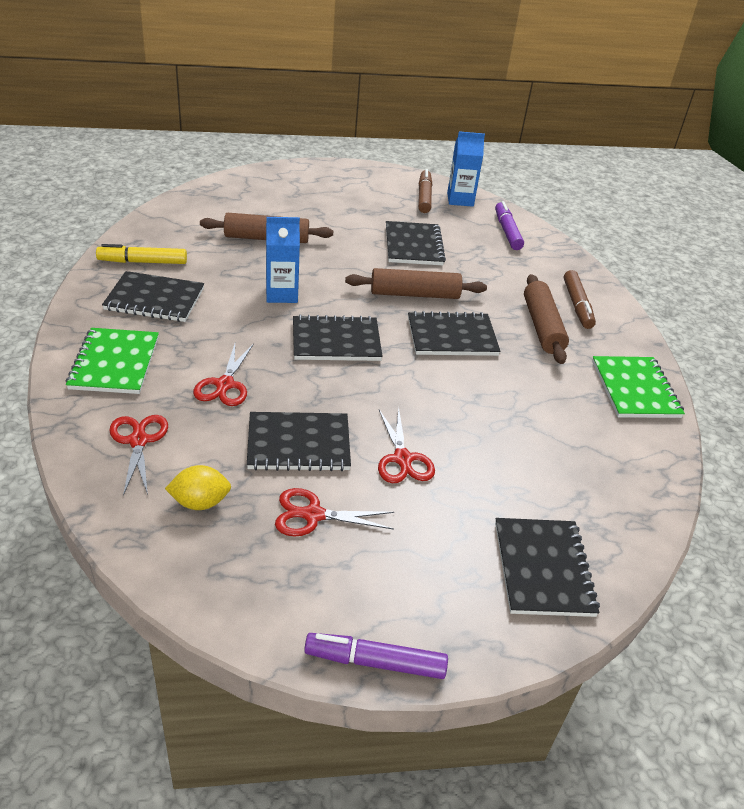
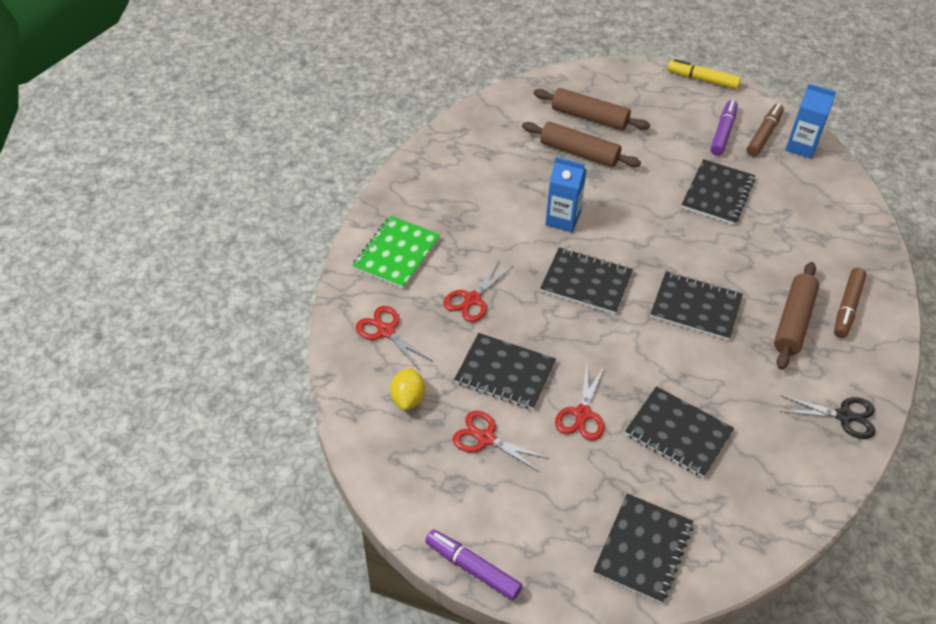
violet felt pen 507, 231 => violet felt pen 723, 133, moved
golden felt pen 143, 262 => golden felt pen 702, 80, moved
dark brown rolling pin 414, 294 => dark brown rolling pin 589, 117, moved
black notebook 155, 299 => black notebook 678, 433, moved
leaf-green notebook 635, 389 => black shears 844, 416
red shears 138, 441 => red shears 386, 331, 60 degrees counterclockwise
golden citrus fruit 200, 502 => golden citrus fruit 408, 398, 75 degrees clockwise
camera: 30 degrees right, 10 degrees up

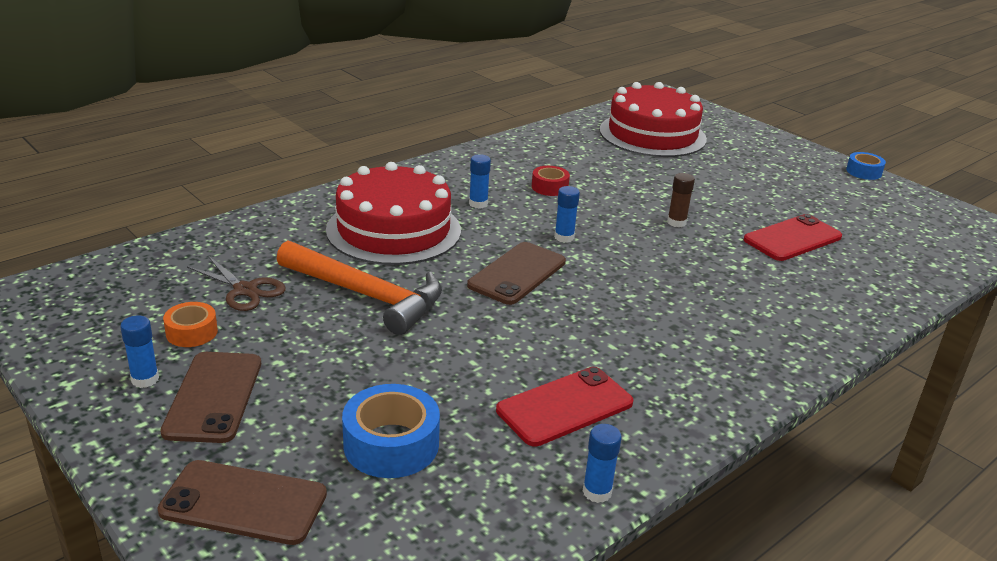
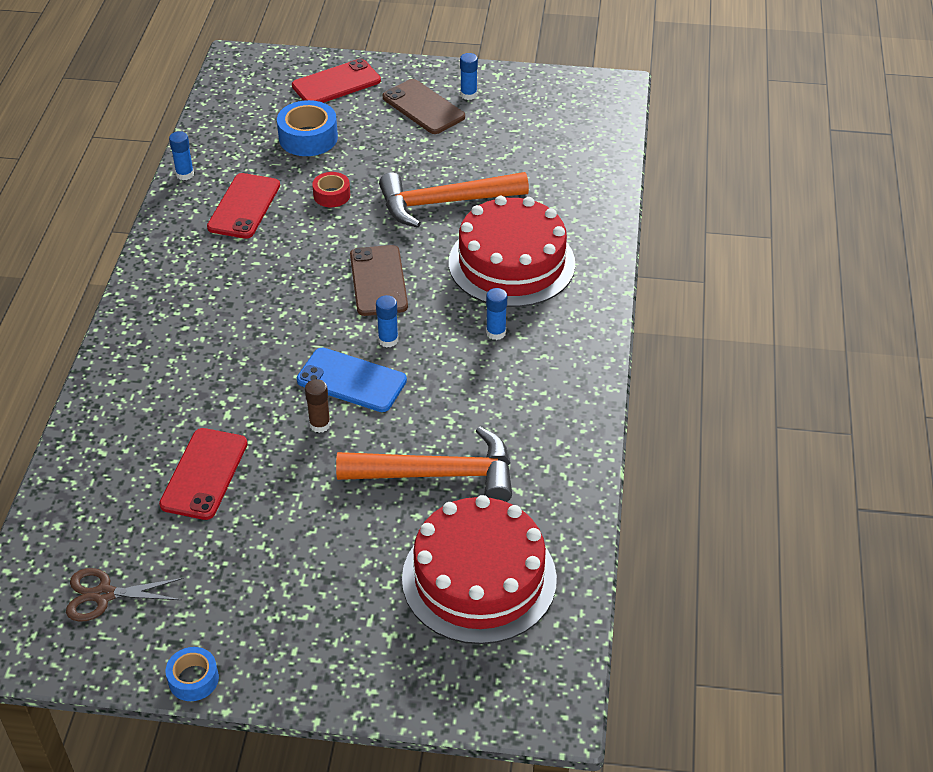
red sticky tape 549, 187 => red sticky tape 331, 195, moved
dark brown shears 245, 290 => dark brown shears 104, 595, moved
bright orange sticky tape 192, 332 => nothing
dark brown phone 244, 503 => red phone 336, 83
nothing => blue phone 351, 380
nothing => bright orange claw hammer 438, 474
camera: 140 degrees right, 15 degrees up

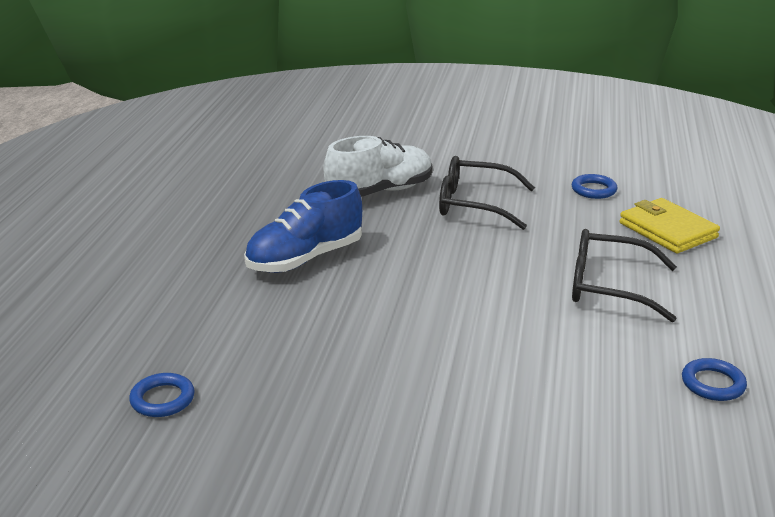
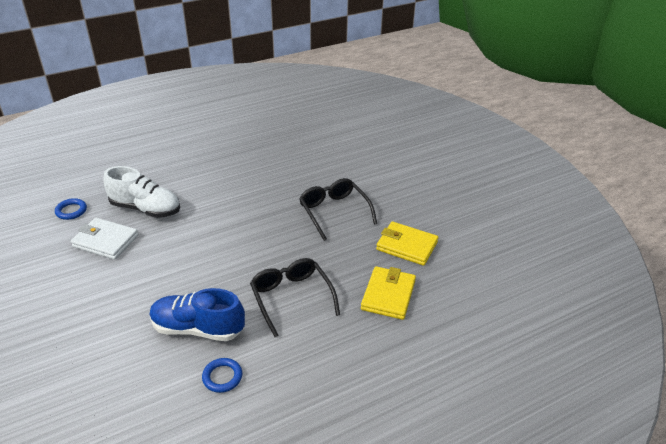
pure white sneaker 380, 191 => pure white sneaker 145, 209, moved
blue hoop 593, 190 => golden billfold 406, 246
blue sneaker 305, 258 => blue sneaker 198, 328, moved
nothing => pure white billfold 105, 241
camera: 50 degrees right, 10 degrees up

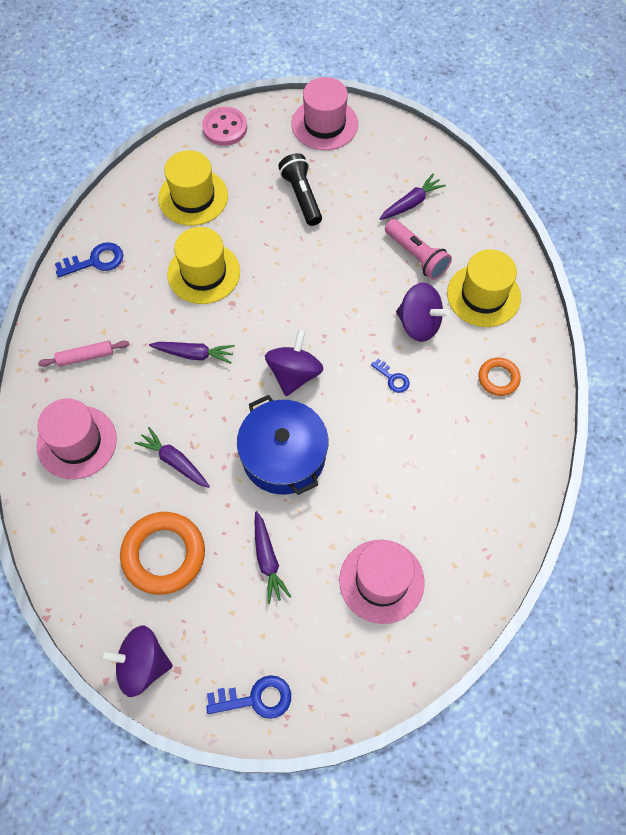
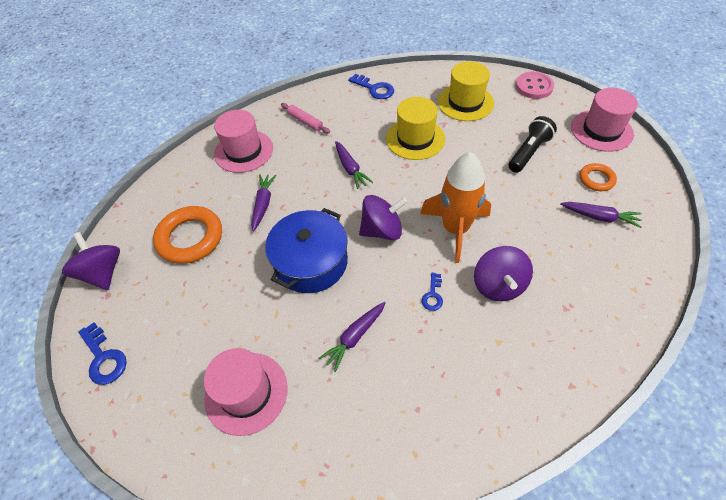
pink flashlight 416, 256 => nothing
golden tall hat 483, 295 => nothing
bright orange hoop 498, 378 => bright orange hoop 596, 179, moved
violet root vegetable 267, 560 => violet root vegetable 354, 337, moved
nothing => bright orange rocket 455, 229
camera: 60 degrees right, 10 degrees down

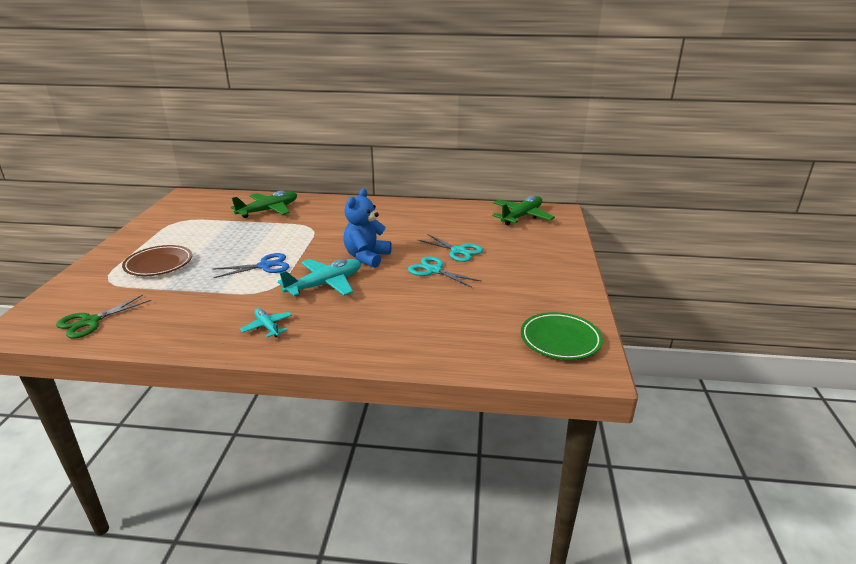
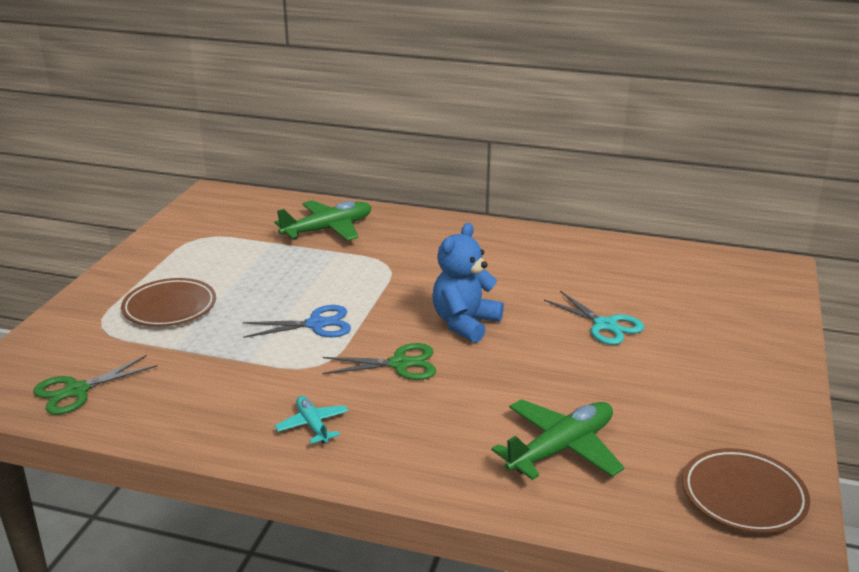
leaf-green toy plane 521, 216 => leaf-green toy plane 561, 448, moved
aqua shears 434, 270 => nothing
aqua toy plane 325, 284 => leaf-green shears 399, 364
leaf-green dinner plate 560, 340 => dark brown dinner plate 743, 496
camera: 10 degrees right, 0 degrees up

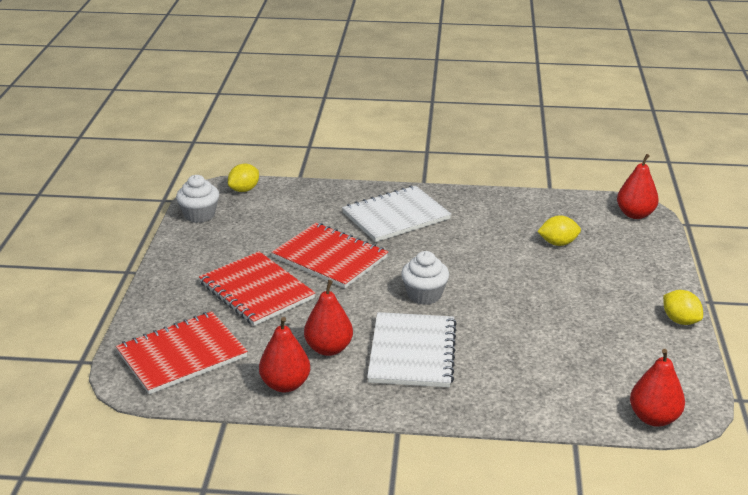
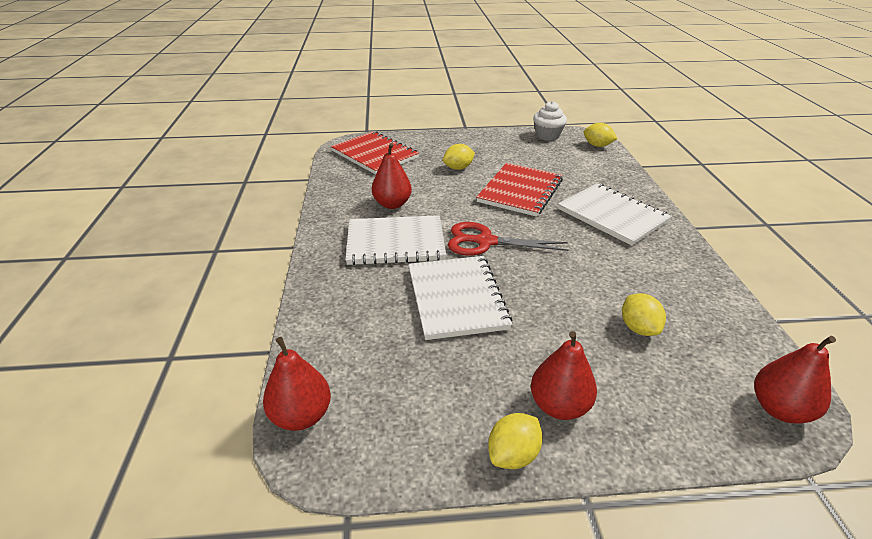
red notebook 256, 291 => golden citrus fruit 458, 168
pure white fairy cake 424, 295 => red shears 485, 242
red toy pear 285, 385 => red toy pear 559, 406, moved
nothing => pure white notebook 456, 298
camera: 80 degrees right, 5 degrees up

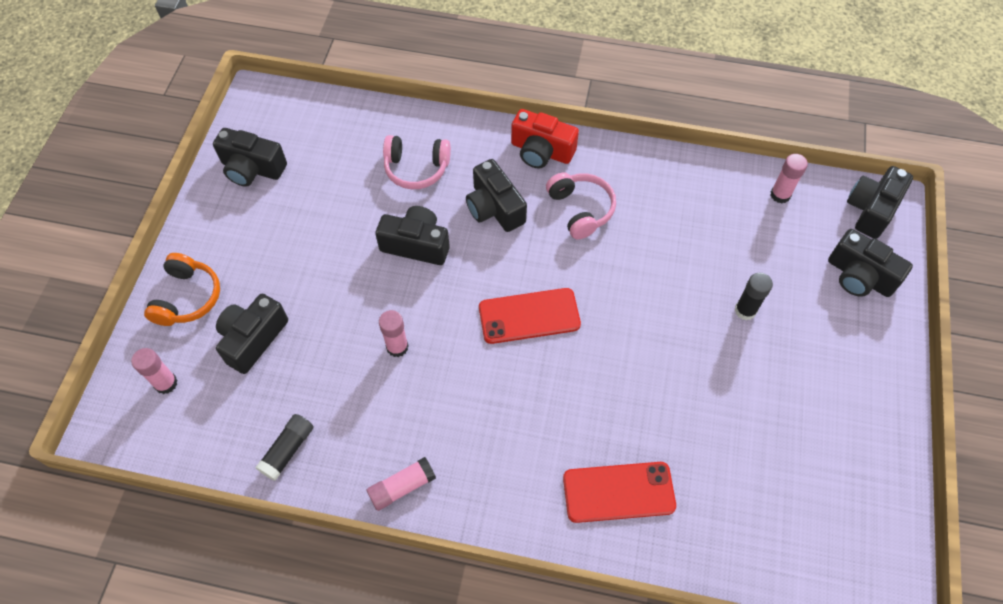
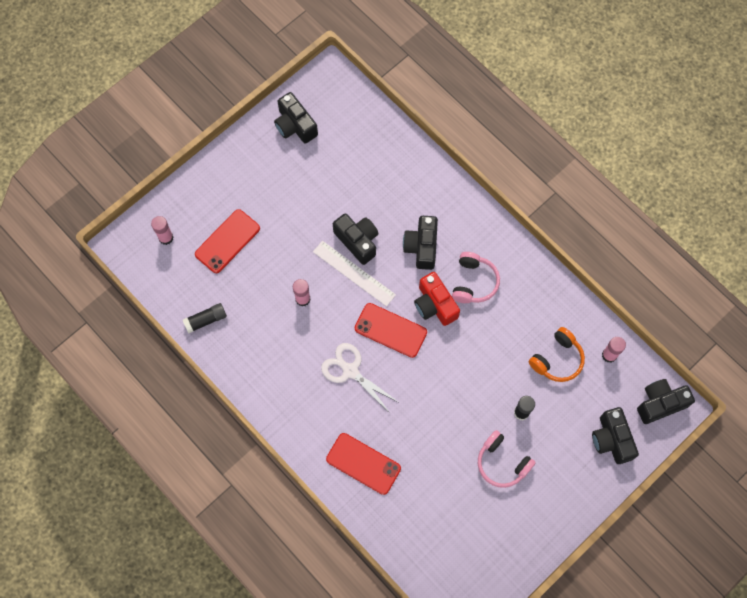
red compact camera 541, 151 => red compact camera 435, 305, moved
pink headphones 416, 168 => pink headphones 502, 463, moved
bright orange headphones 187, 298 => bright orange headphones 557, 359, moved
black compact camera 253, 339 => red phone 227, 241
pink glue stick 402, 487 => nothing
nothing => pure white measuring stick 354, 273
nothing => pure white shears 350, 371
camera: 35 degrees right, 10 degrees up

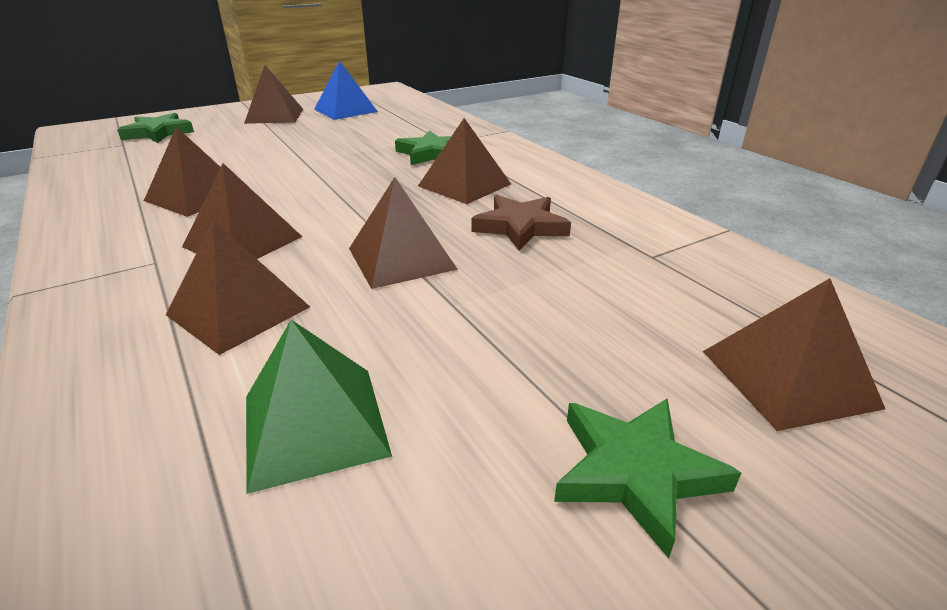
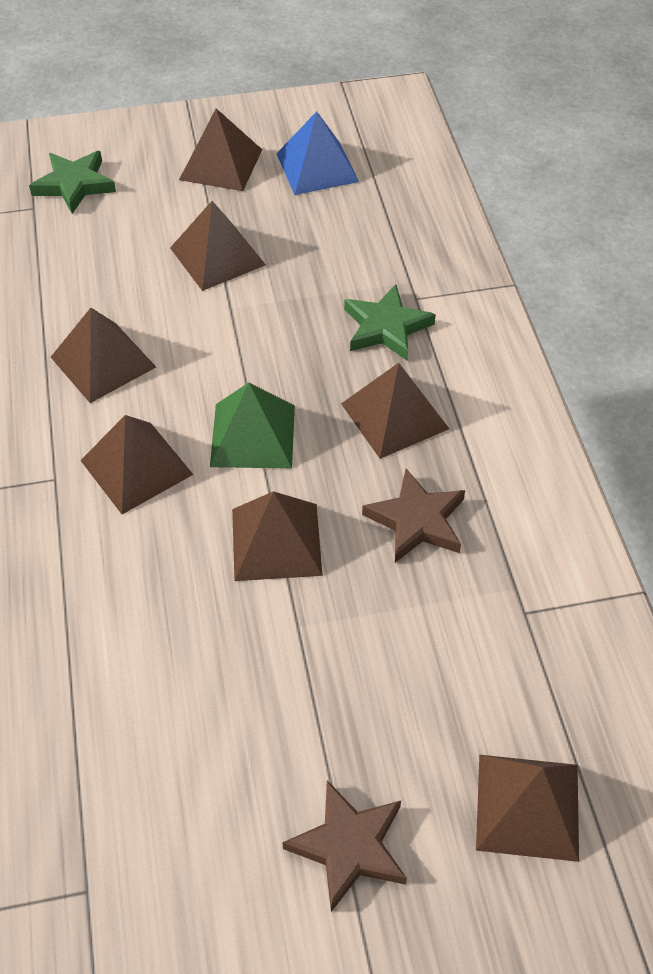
dark brown pyramid 238, 310 => dark brown pyramid 217, 256, moved
leaf-green pyramid 314, 424 => leaf-green pyramid 253, 435, moved
leaf-green star shape 635, 472 => dark brown star shape 349, 847
camera: 20 degrees right, 20 degrees up

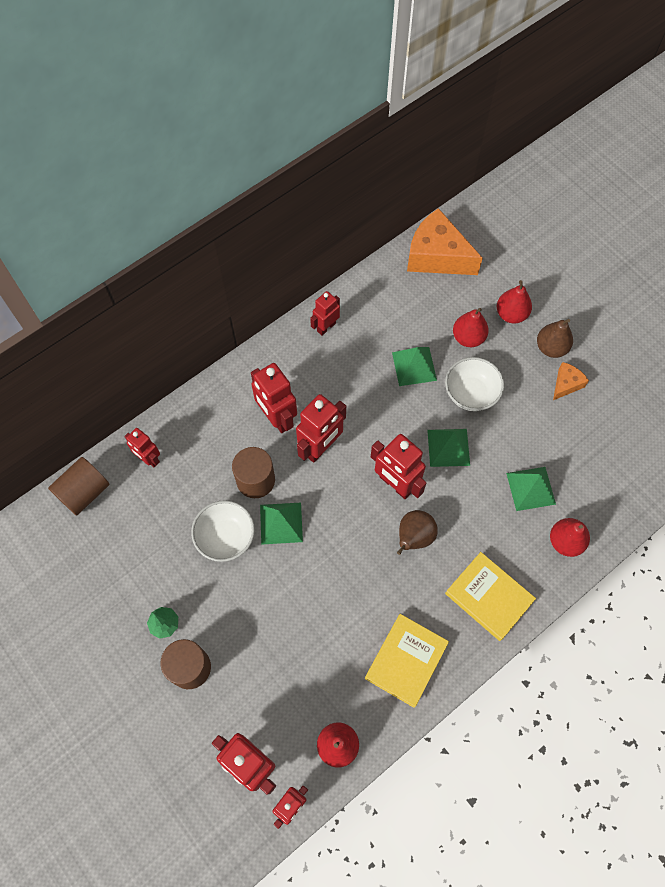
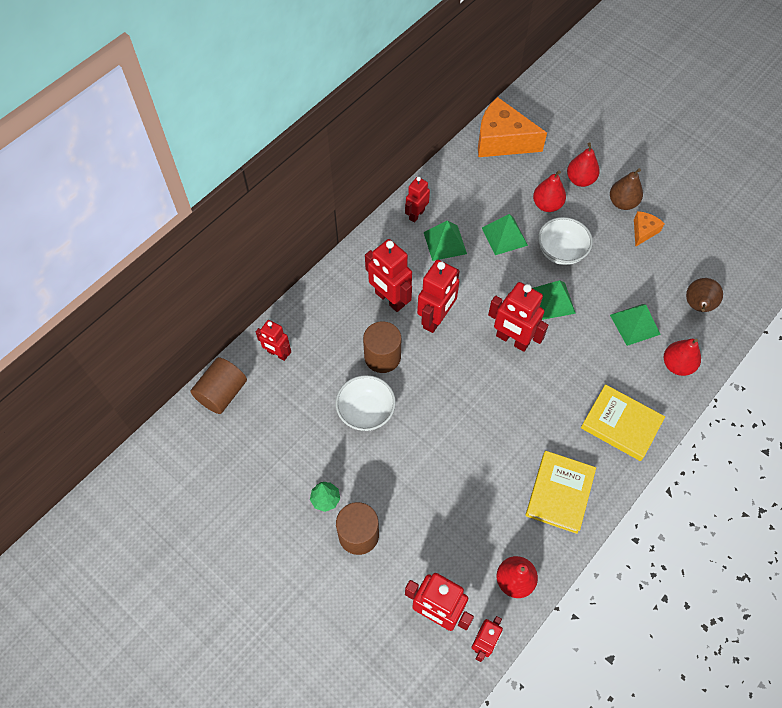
leaf-green pyramid 281, 523 => leaf-green pyramid 445, 242, moved
dark brown toy pear 414, 537 => dark brown toy pear 697, 306, moved
camera: 10 degrees left, 5 degrees down

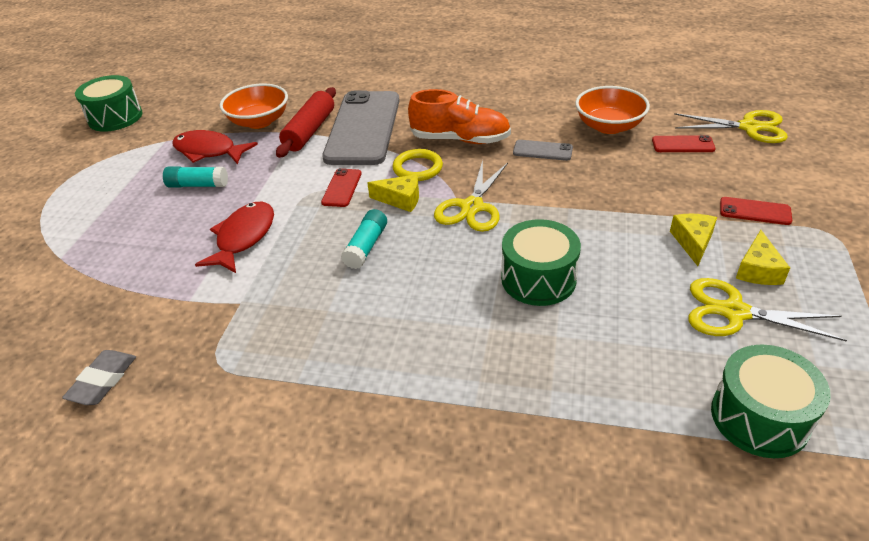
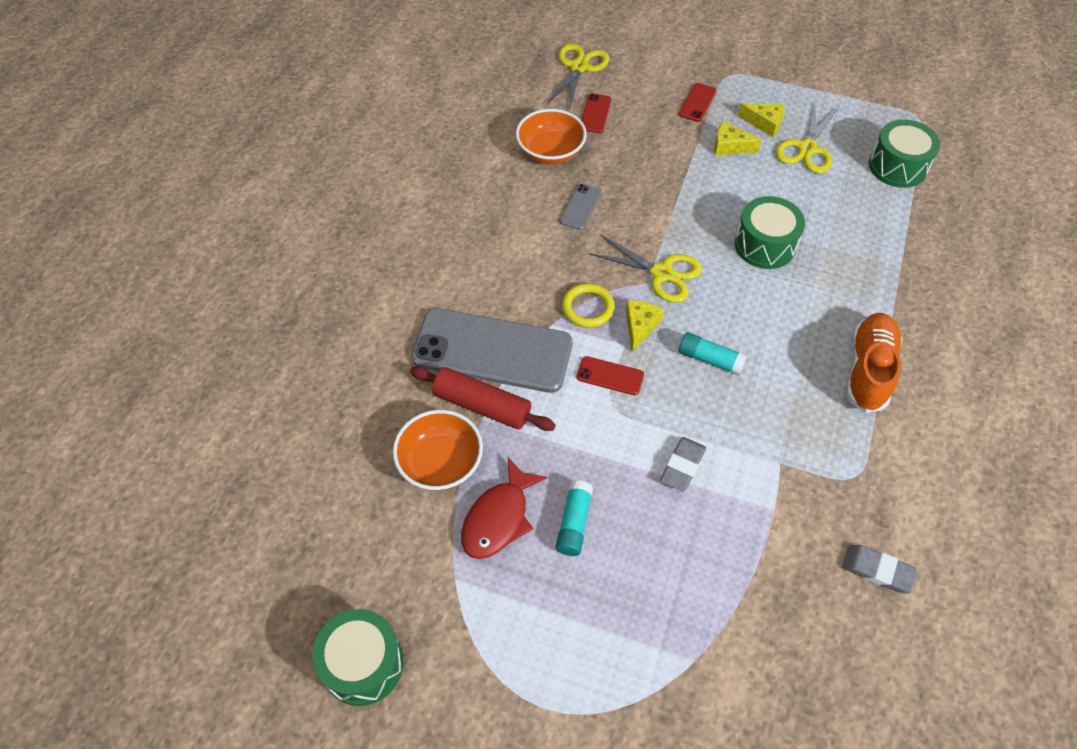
bright orange sneaker 460, 139 => bright orange sneaker 868, 370, moved
red fish figure 243, 237 => gray gum eraser 682, 466
camera: 85 degrees left, 15 degrees up

